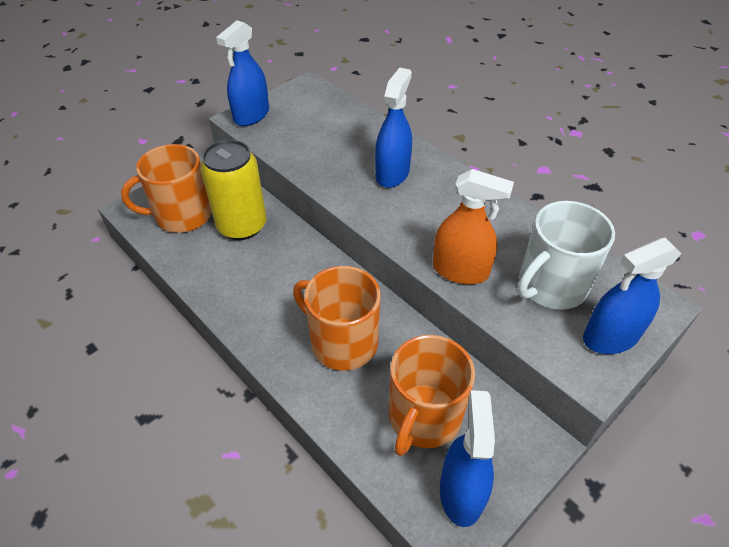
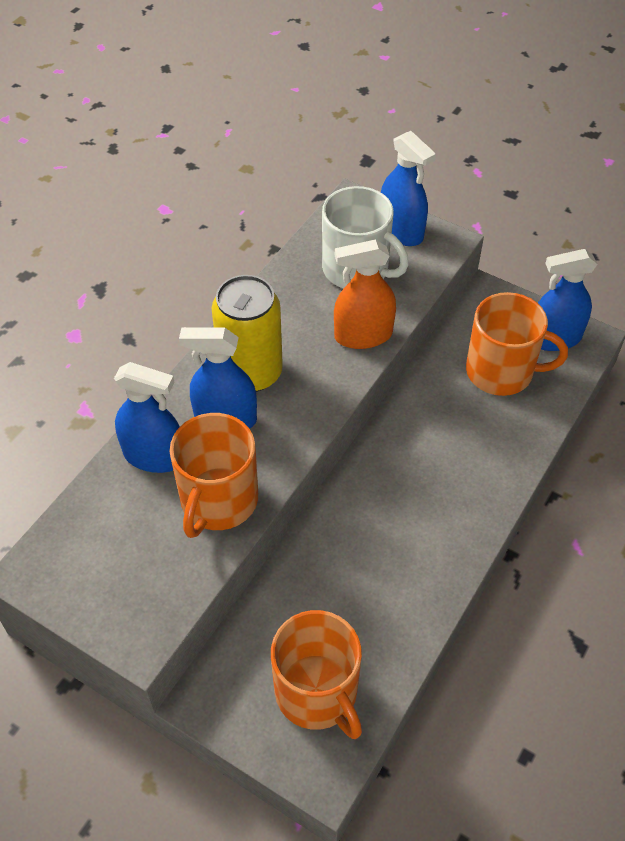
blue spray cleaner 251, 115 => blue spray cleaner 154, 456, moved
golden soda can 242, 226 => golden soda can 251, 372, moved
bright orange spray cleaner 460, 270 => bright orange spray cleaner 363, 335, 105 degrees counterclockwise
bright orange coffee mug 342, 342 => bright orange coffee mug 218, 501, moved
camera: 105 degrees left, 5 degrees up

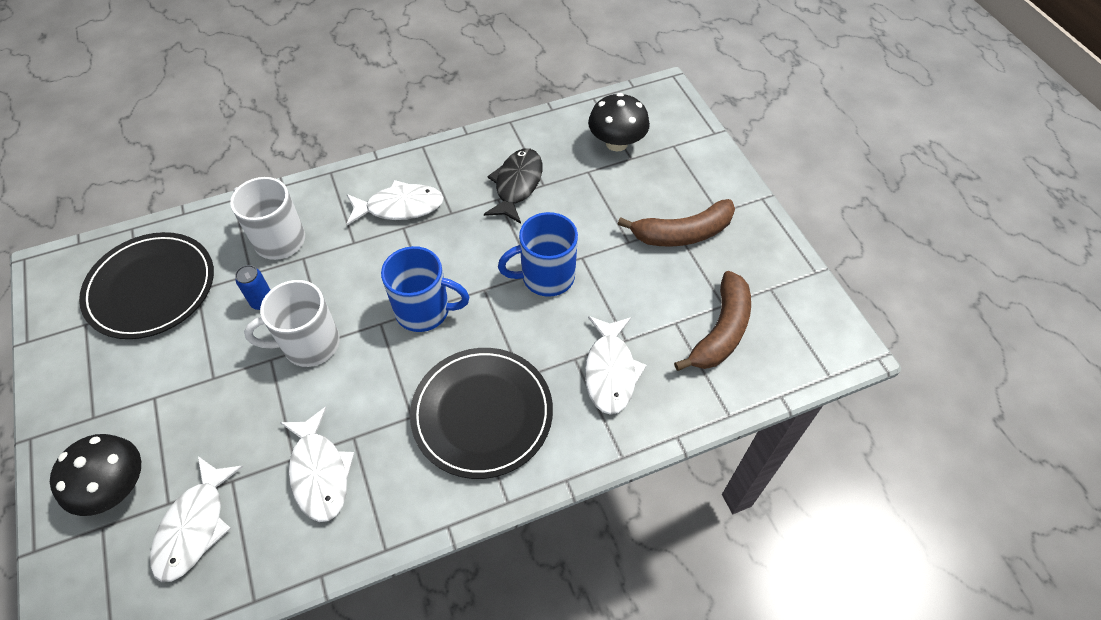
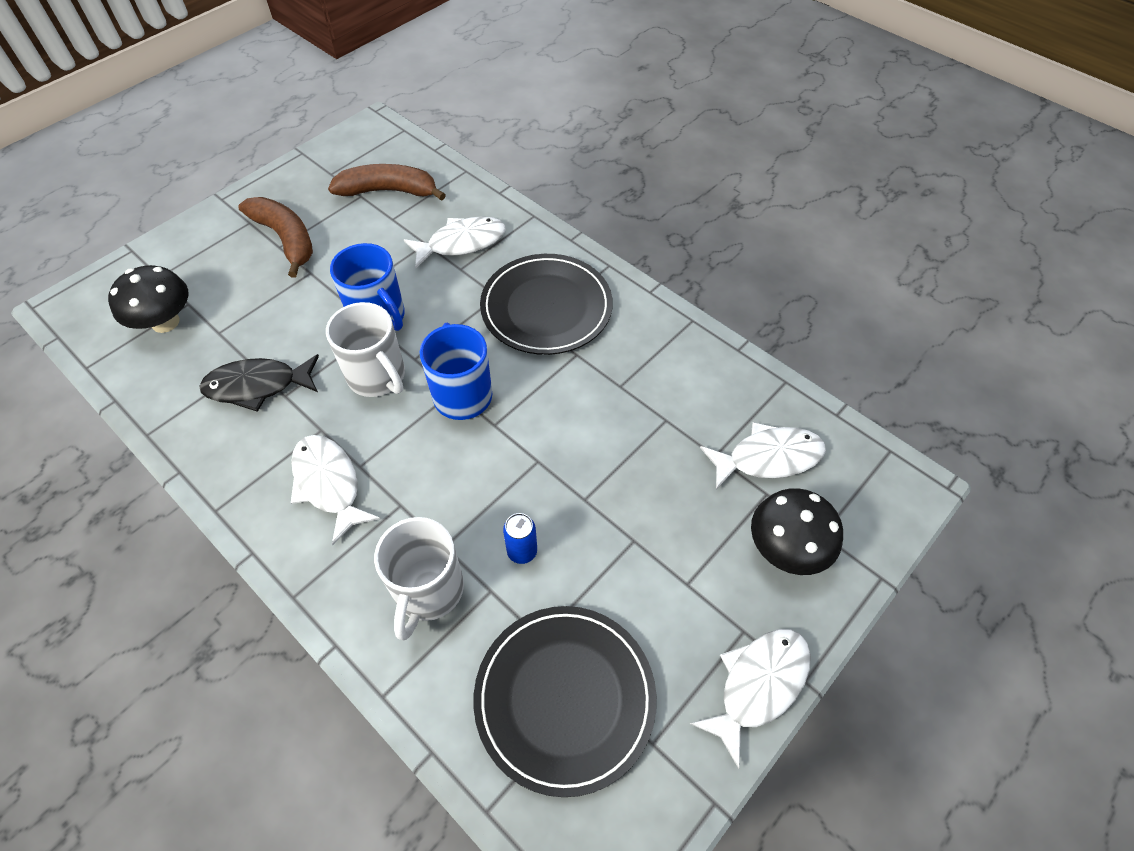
pure white coffee mug 309, 344 => pure white coffee mug 378, 377, moved
pure white fish figure 320, 472 => pure white fish figure 758, 685, moved
camera: 115 degrees left, 0 degrees up

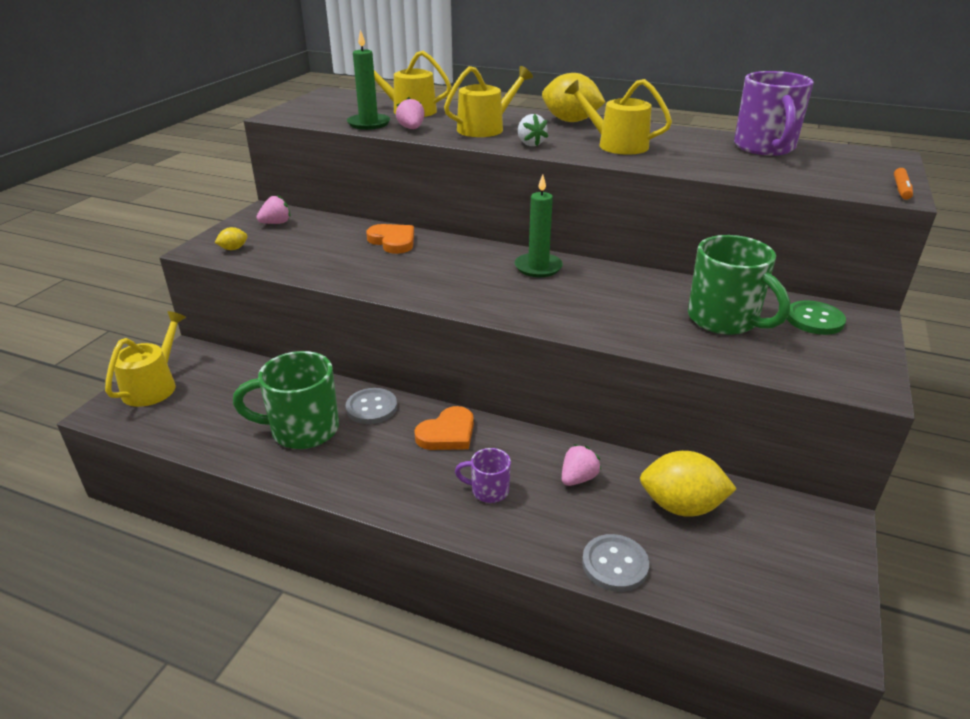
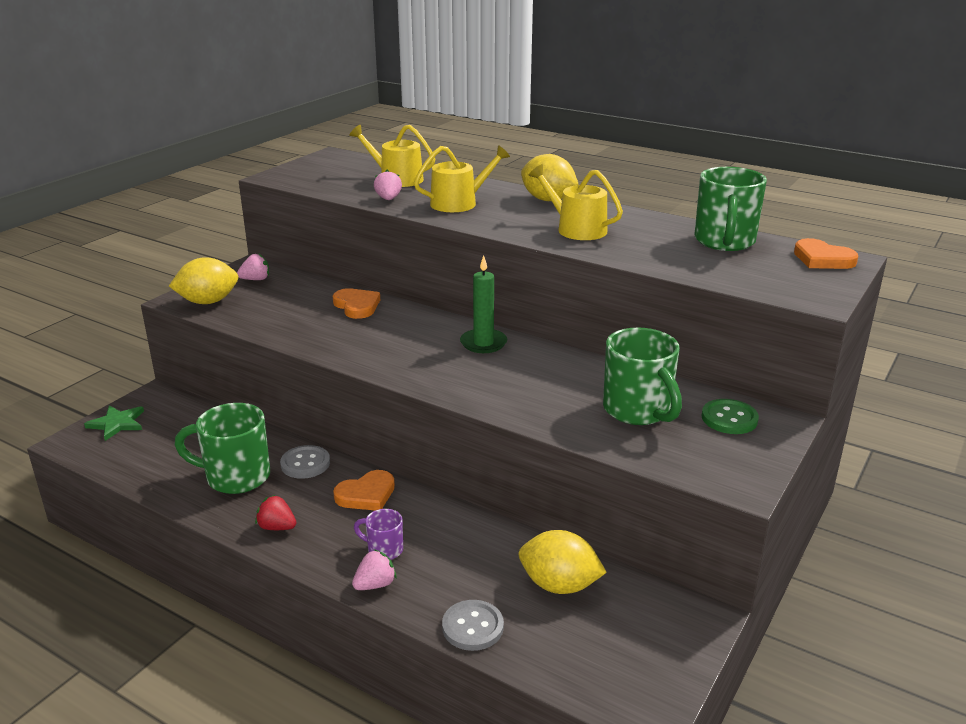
leaf-green candle 369, 124 => nothing
violet coffee mug 765, 148 => leaf-green coffee mug 724, 242
pure white toy strawberry 530, 144 => nothing
bright orange felt pen 901, 189 => nothing
golden citrus fruit 233, 249 => golden citrus fruit 208, 302, x2.18
golden watering pot 153, 386 => leaf-green star shape 117, 423
pink toy strawberry 578, 478 => pink toy strawberry 375, 584, moved
nothing => bright orange heart 822, 259
nothing => red toy strawberry 277, 527
camera: 10 degrees right, 5 degrees down

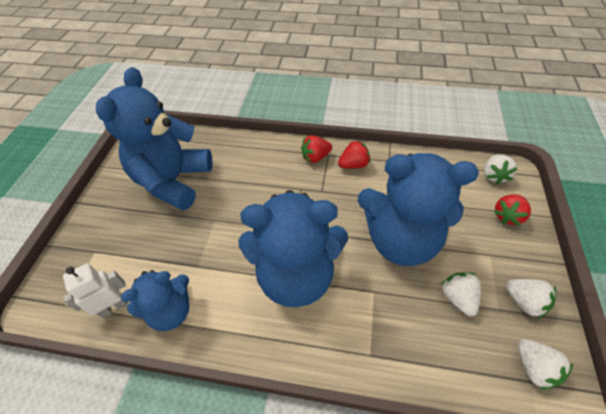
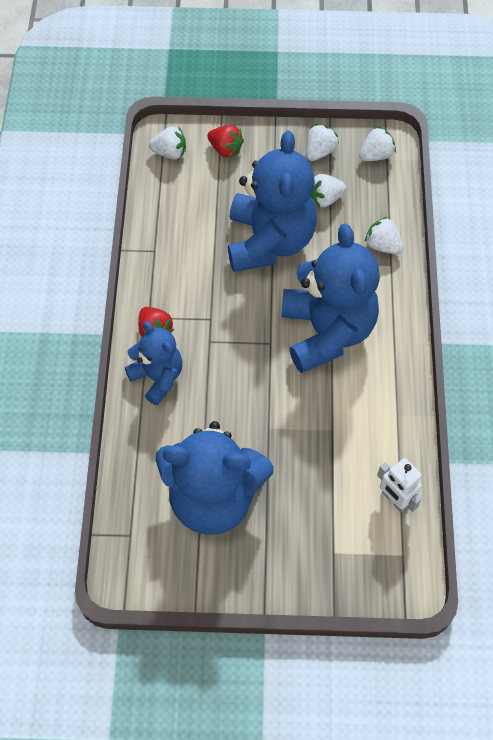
red toy strawberry 353, 165 => nothing
blue teddy bear 171, 311 => blue teddy bear 157, 377, moved
nothing => pure white toy strawberry 382, 245
camera: 100 degrees left, 10 degrees up

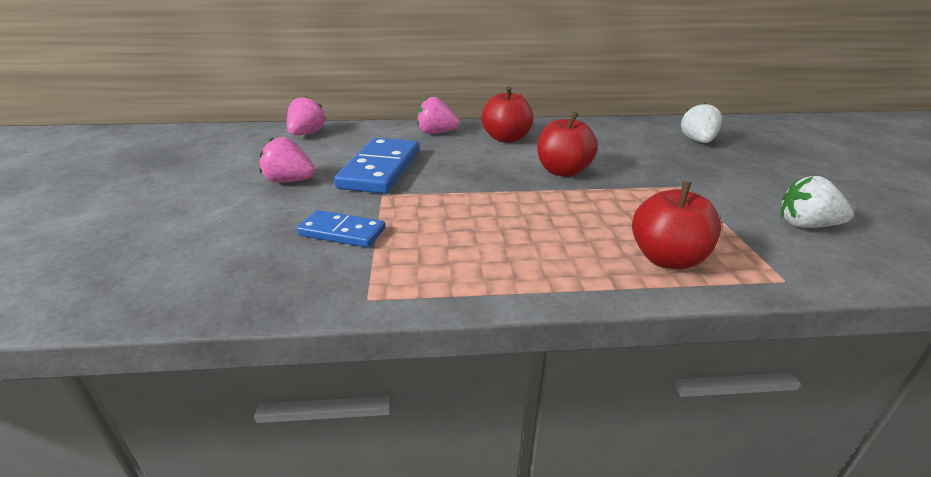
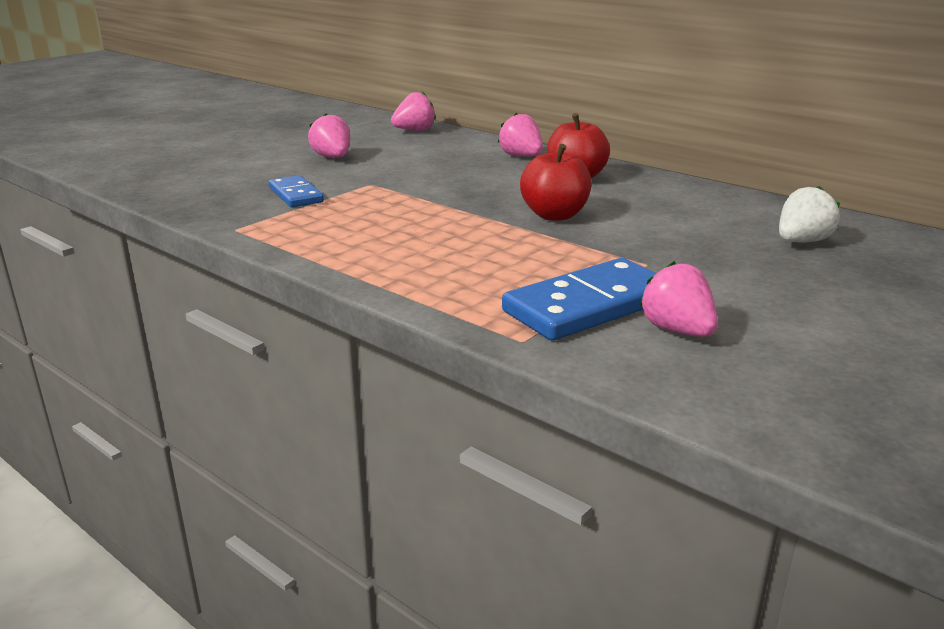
blue domino tile 380, 169 => blue domino tile 589, 306, moved
pure white toy strawberry 805, 225 => pink toy strawberry 677, 330
red apple fruit 667, 259 => nothing
camera: 45 degrees right, 5 degrees down

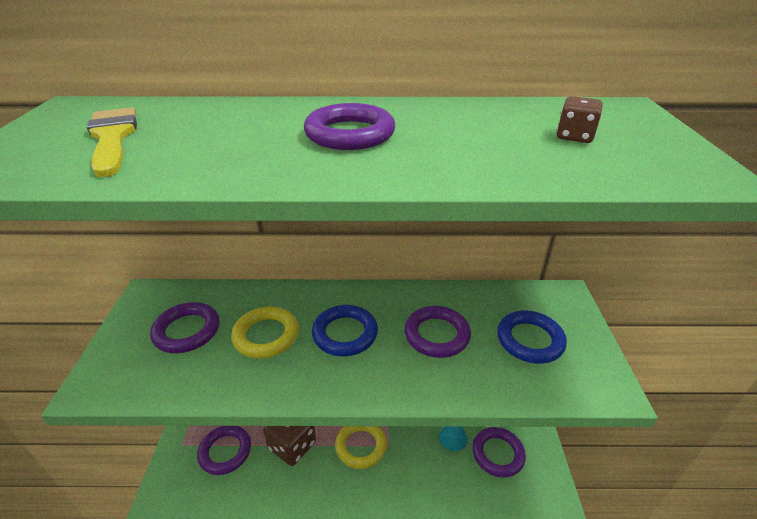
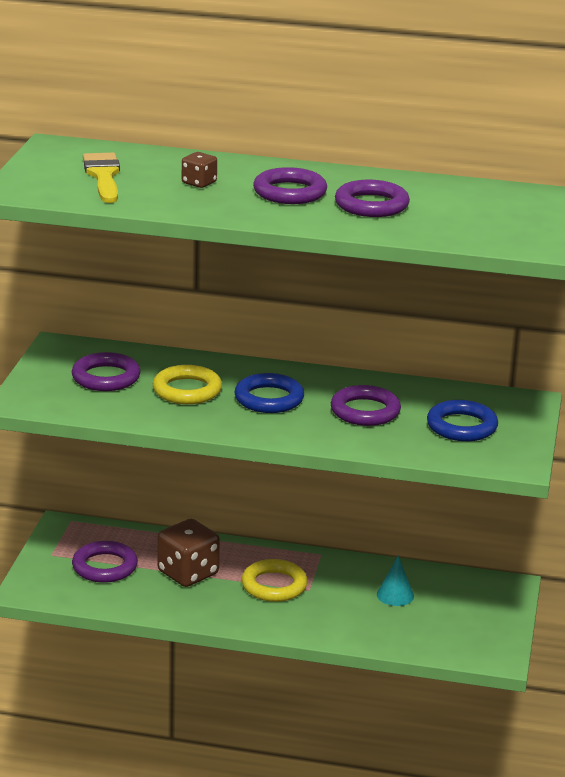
dark brown die 574, 136 => dark brown die 199, 183, moved
violet hoop 497, 454 => violet hoop 371, 205, moved
camera: 10 degrees right, 10 degrees down

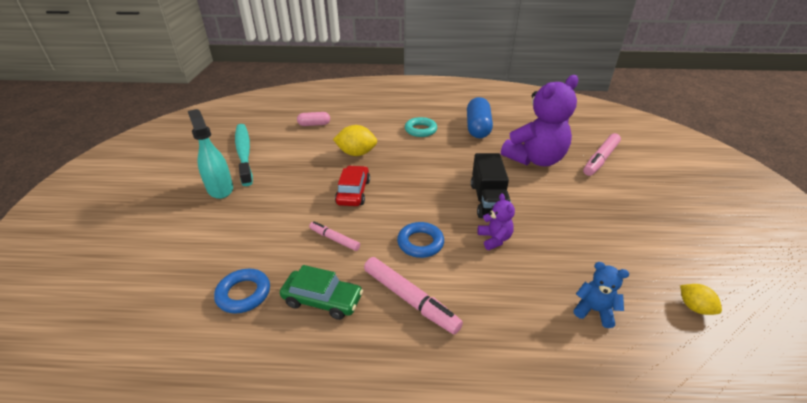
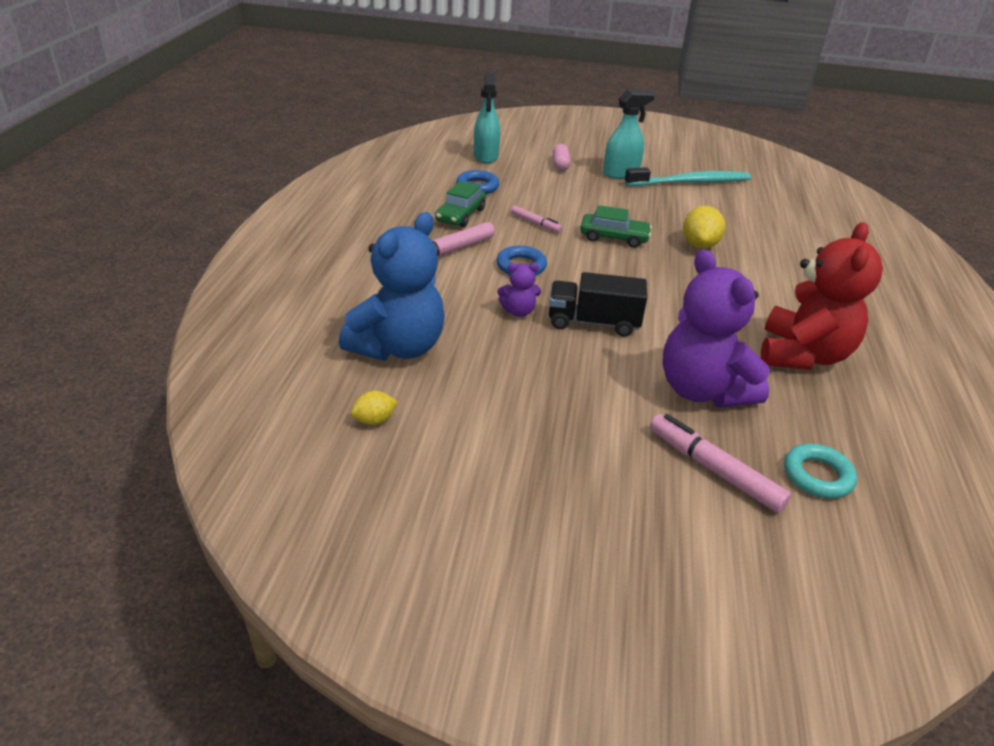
blue capsule 477, 128 => red teddy bear 802, 355
pink capsule 314, 124 => pink capsule 560, 165, moved
aqua hoop 420, 130 => aqua hoop 817, 476, moved
red car 353, 192 => leaf-green car 614, 238
pink felt pen 334, 239 => pink felt pen 535, 223, 90 degrees clockwise
blue teddy bear 594, 310 => blue teddy bear 398, 347, x2.24
nothing => aqua spray cleaner 486, 156
camera: 95 degrees right, 0 degrees up

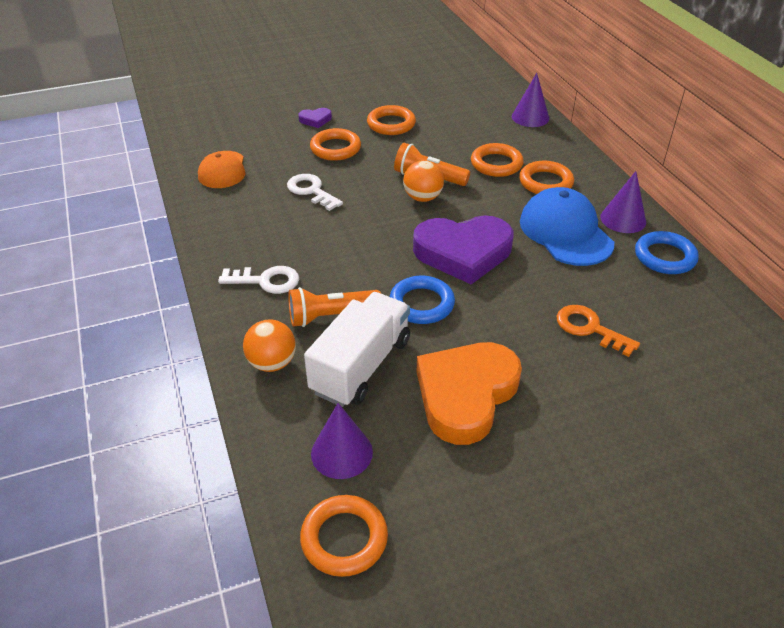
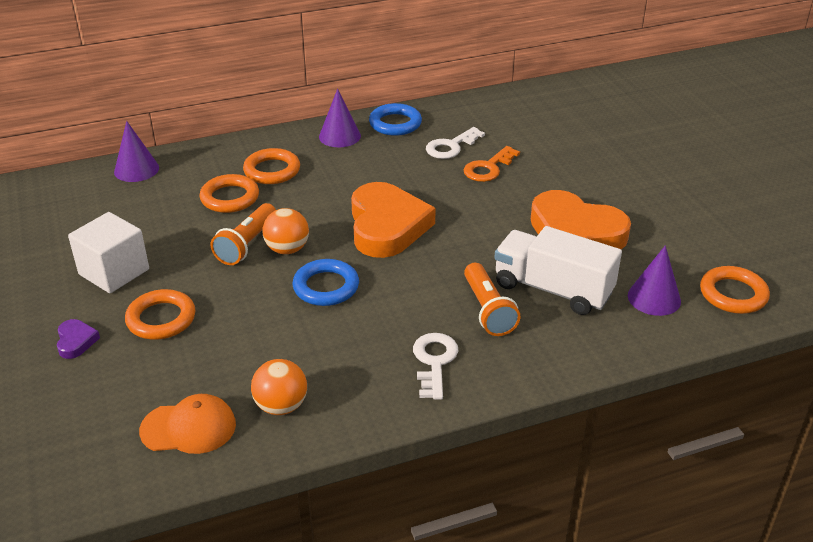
bright orange hoop 391, 124 => pure white cube 114, 272
pure white key 311, 191 => pure white key 451, 146, moved
blue peaked cap 565, 232 => nothing
violet heart 463, 253 => bright orange heart 387, 226
blue hoop 421, 304 => blue hoop 326, 287, moved
bright orange sphere 272, 363 => bright orange sphere 281, 406, moved
camera: 90 degrees left, 5 degrees down

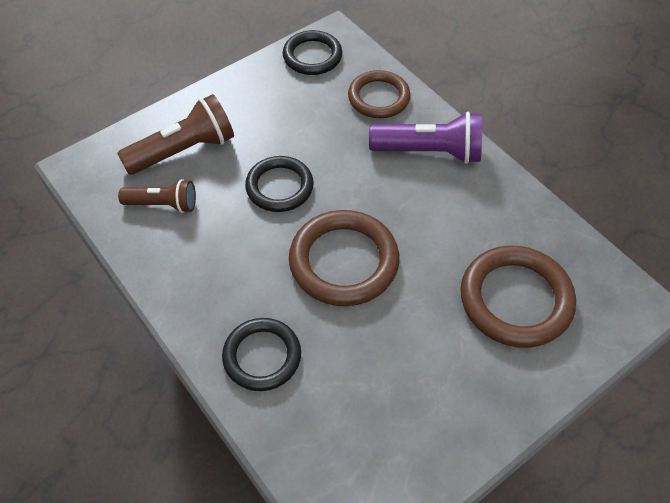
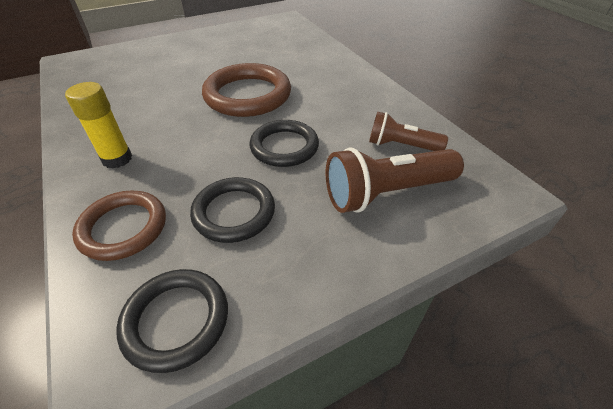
violet flashlight 429, 152 => golden glue stick 117, 159
dark brown hoop 515, 299 => nothing
black hoop 262, 356 => black hoop 234, 212, moved
camera: 170 degrees left, 10 degrees down

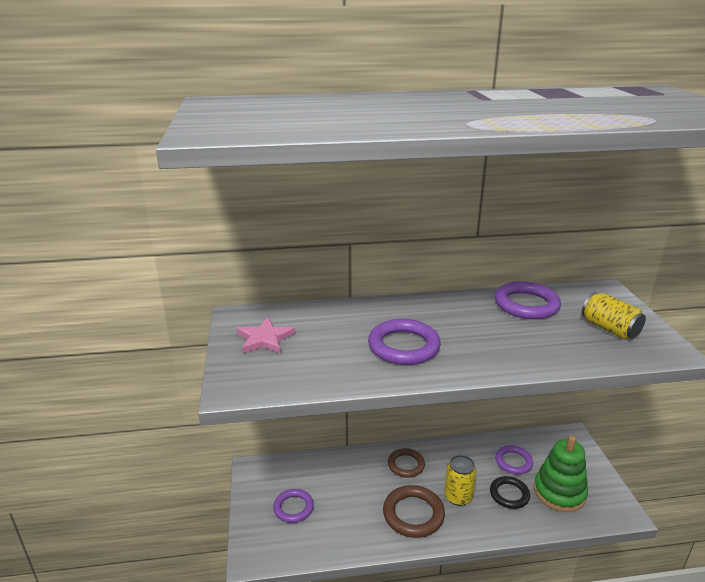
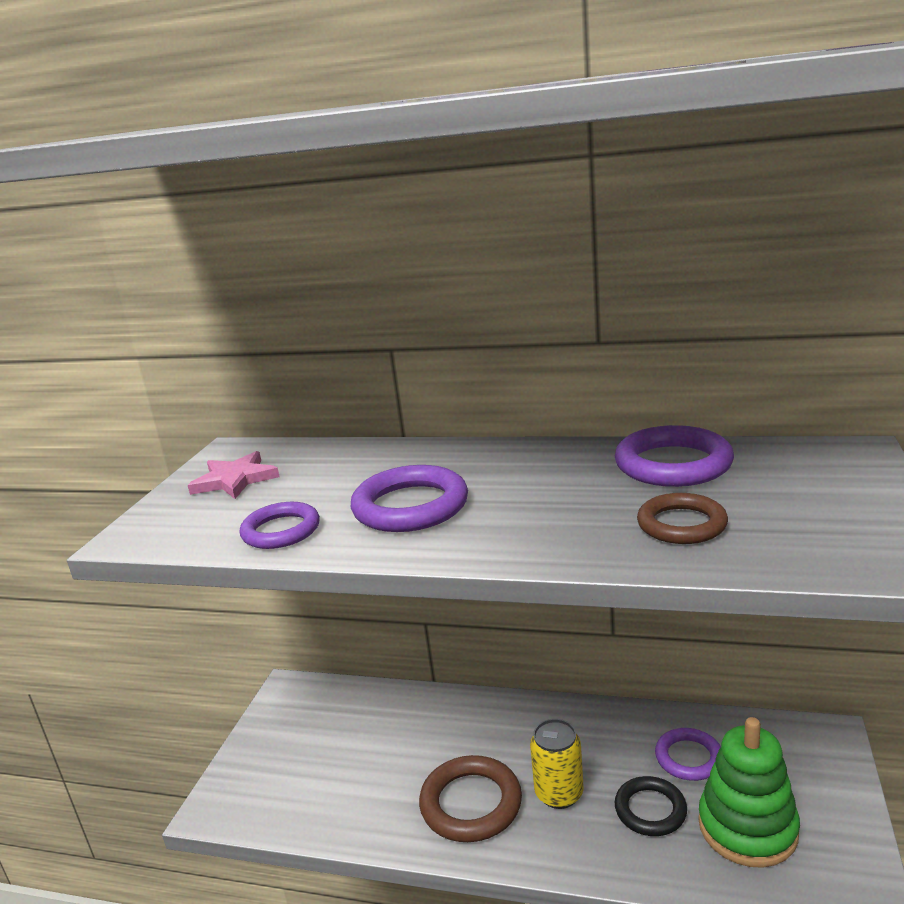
golden soda can 609, 329 => nothing
dark brown hoop 406, 465 => dark brown hoop 681, 524, moved
violet hoop 293, 508 => violet hoop 281, 531, moved
camera: 25 degrees right, 5 degrees down

